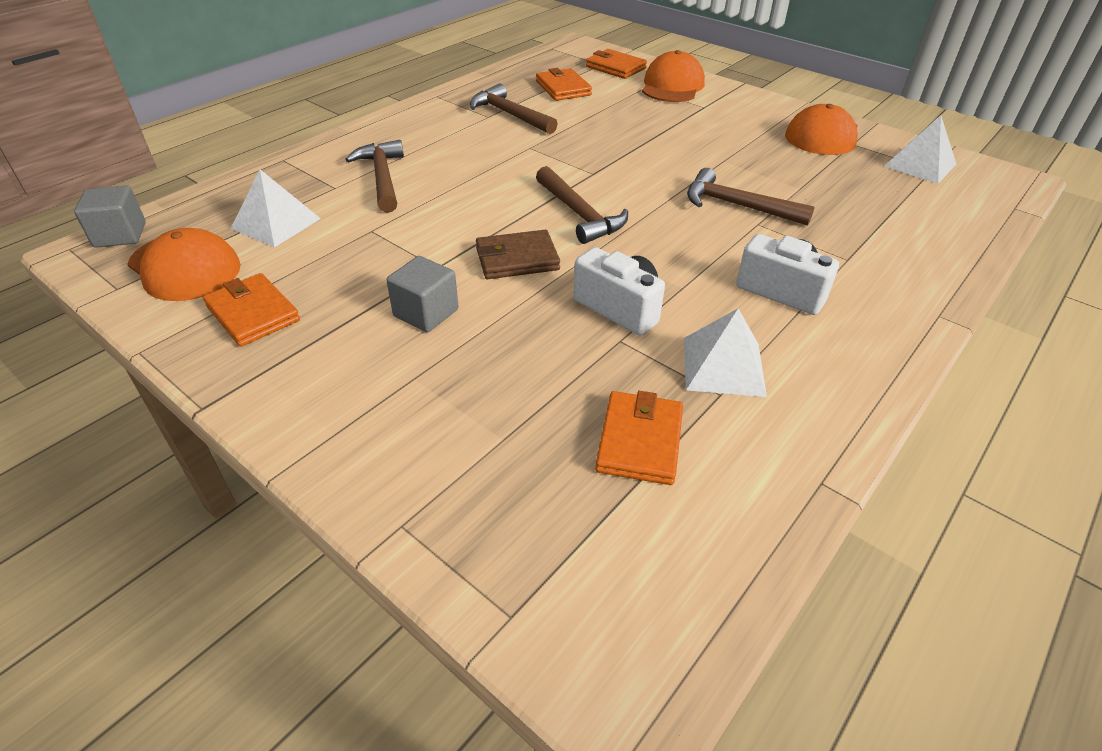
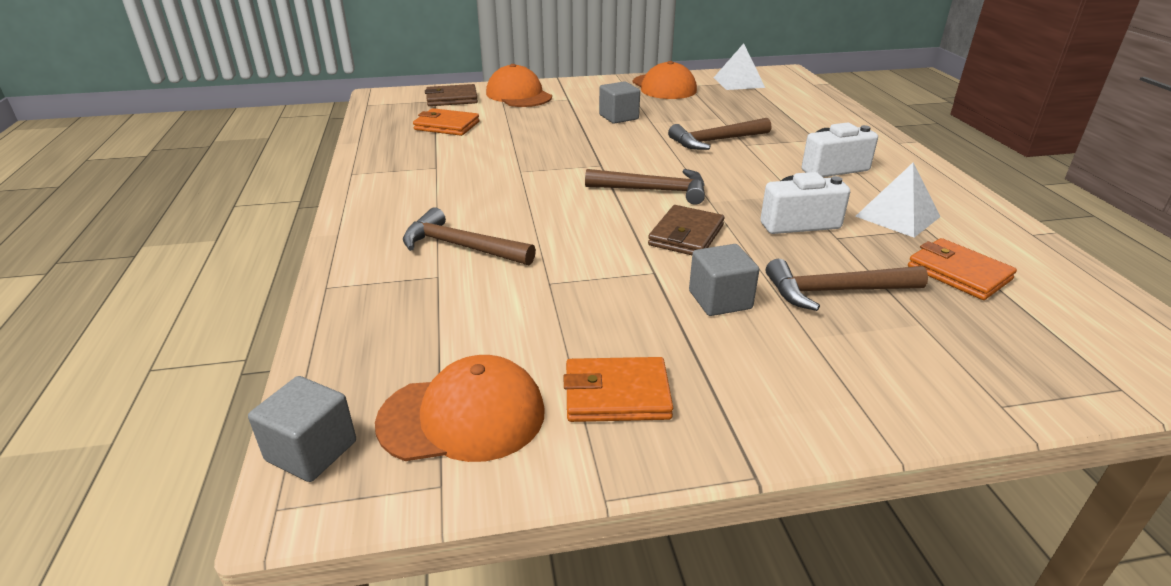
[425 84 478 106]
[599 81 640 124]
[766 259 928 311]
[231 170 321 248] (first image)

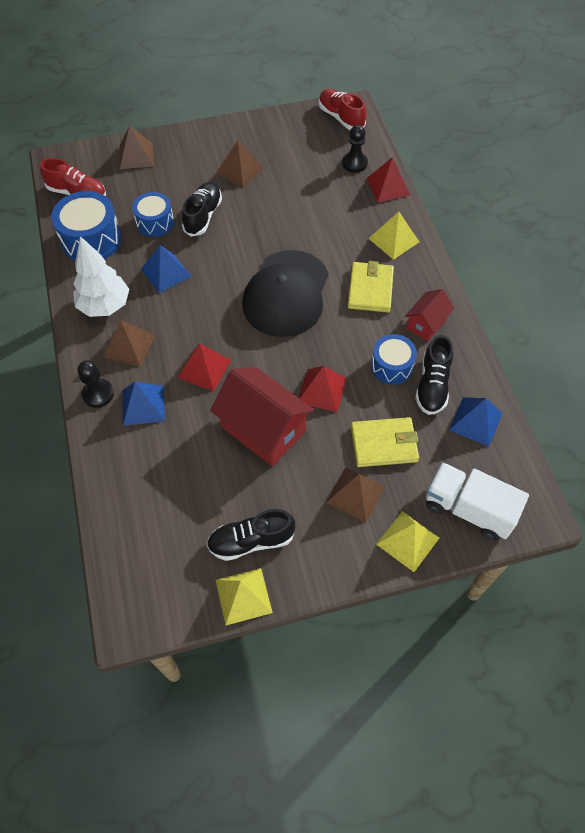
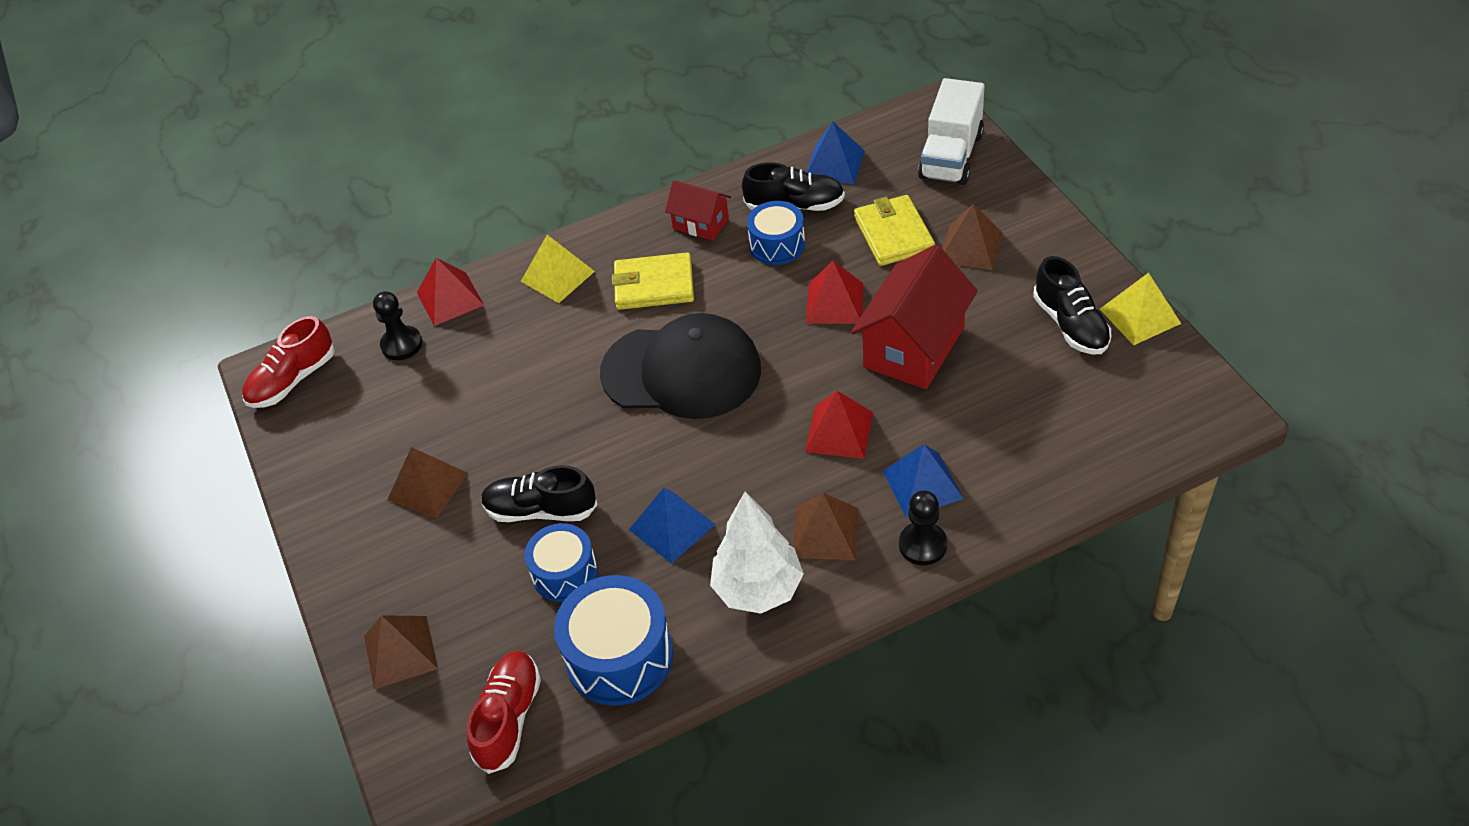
[376 511 439 572] (first image)

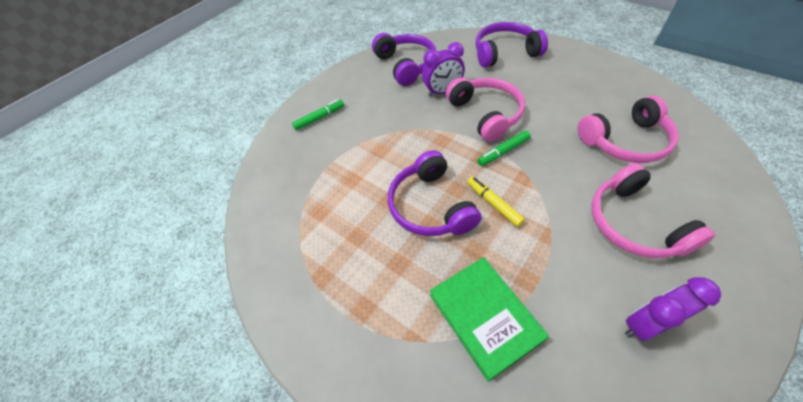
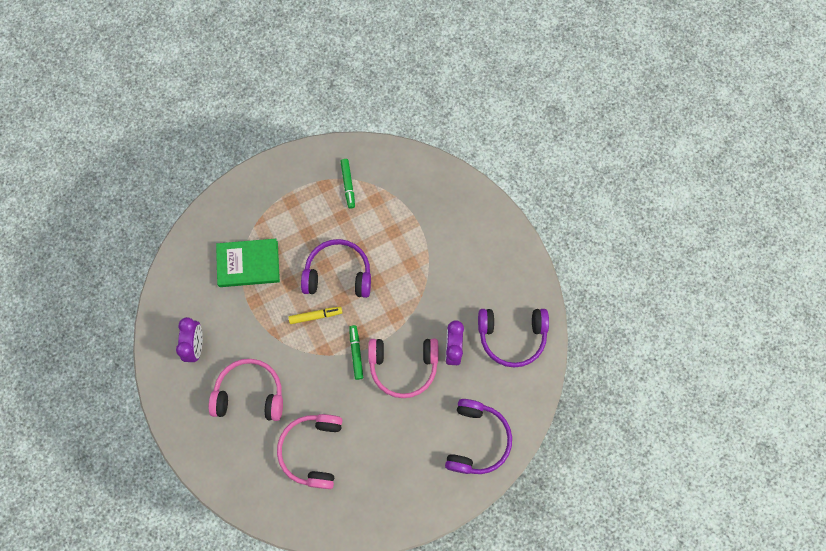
[340 159 355 209]

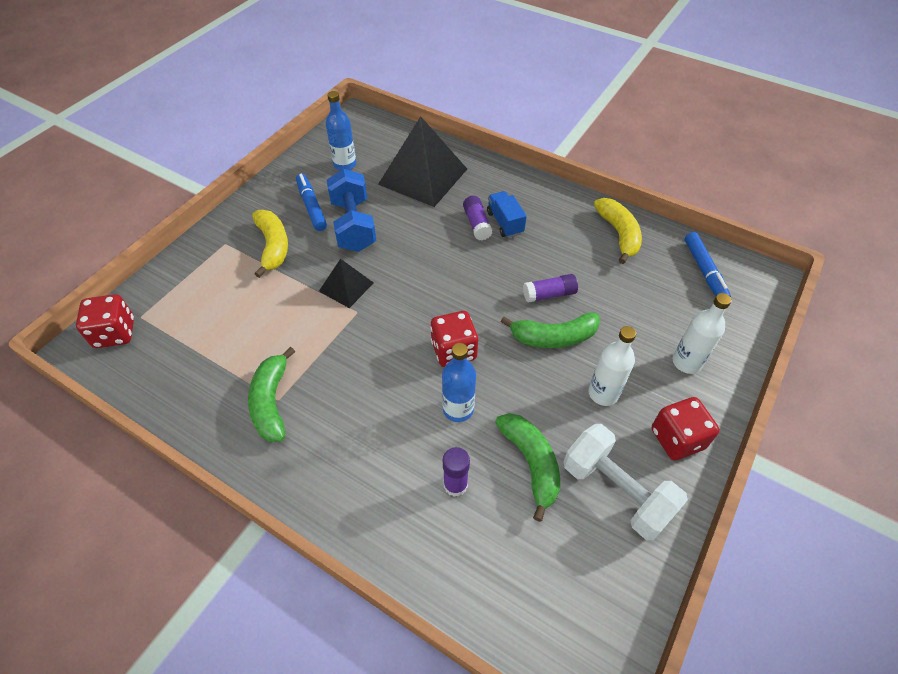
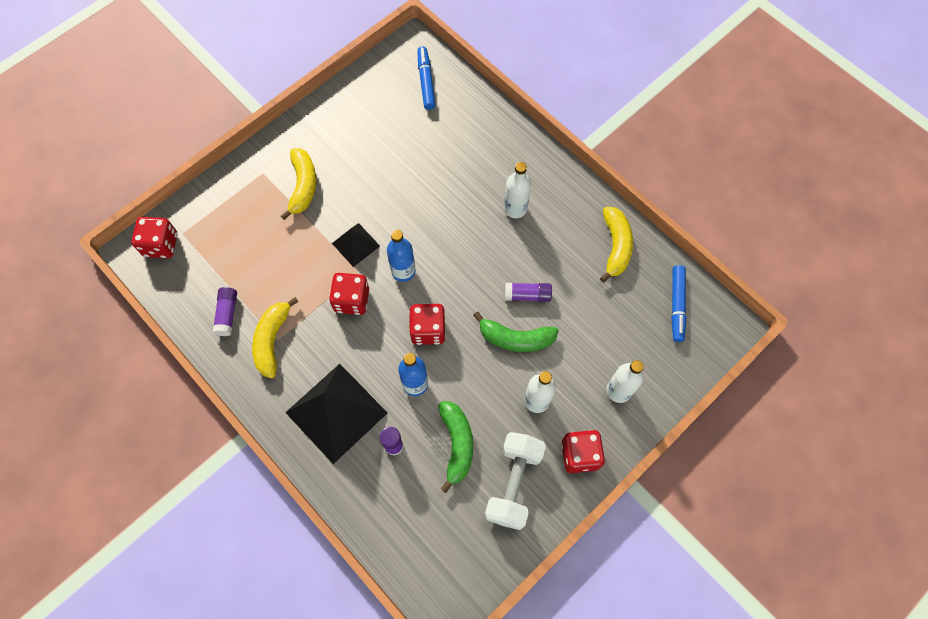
[212 287 237 336]
[252 297 299 378]
[285 364 387 464]
[329 273 369 315]
[387 230 416 282]
[417 46 436 110]
[485 432 546 530]
[504 162 531 218]
[327 169 376 252] (first image)

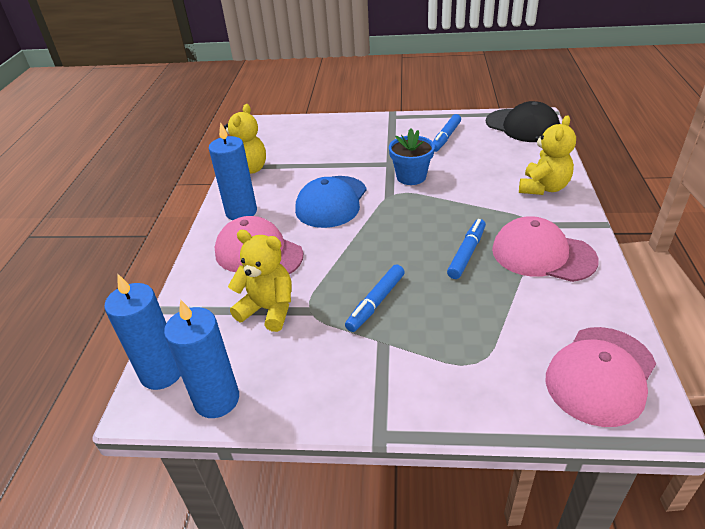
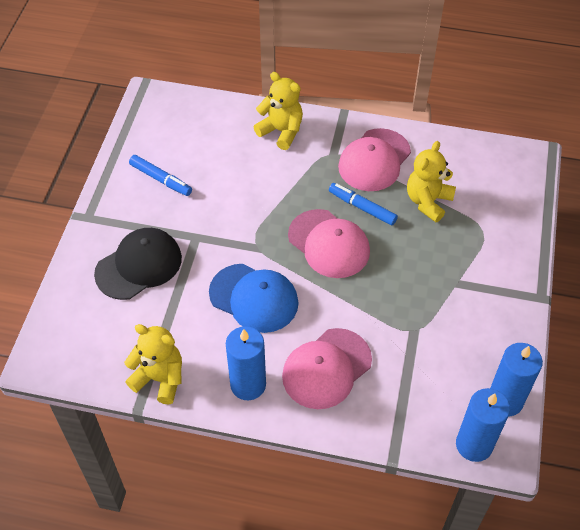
[94 228 182 300]
[288 209 370 278]
[407 141 456 222]
[345 264 405 332] (first image)
[389 128 435 185] (first image)

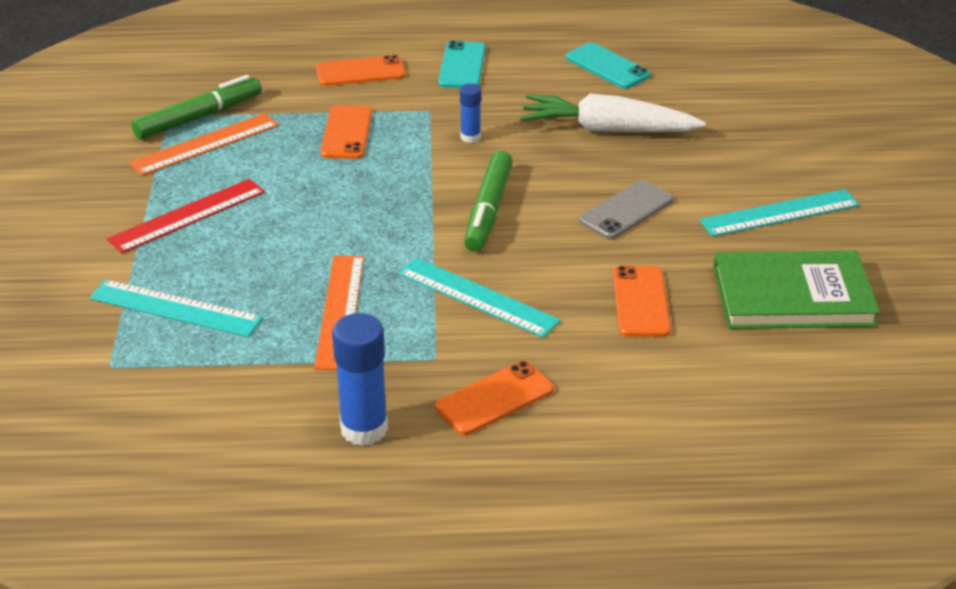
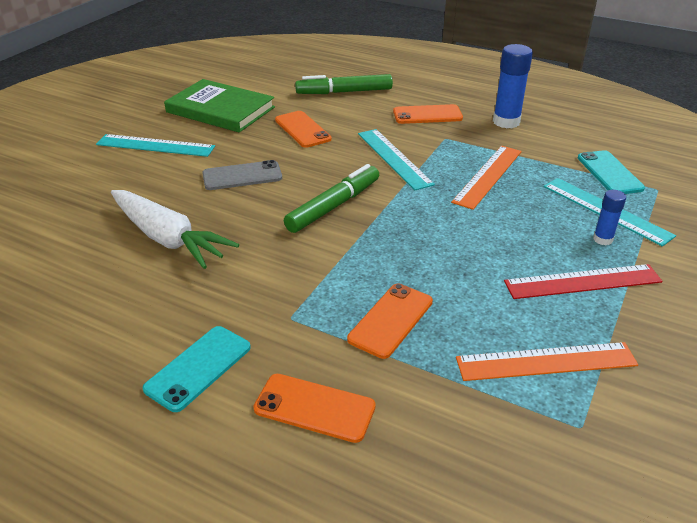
[275 111 332 148]
[295 74 393 94]
[578 150 645 194]
[593 190 626 245]

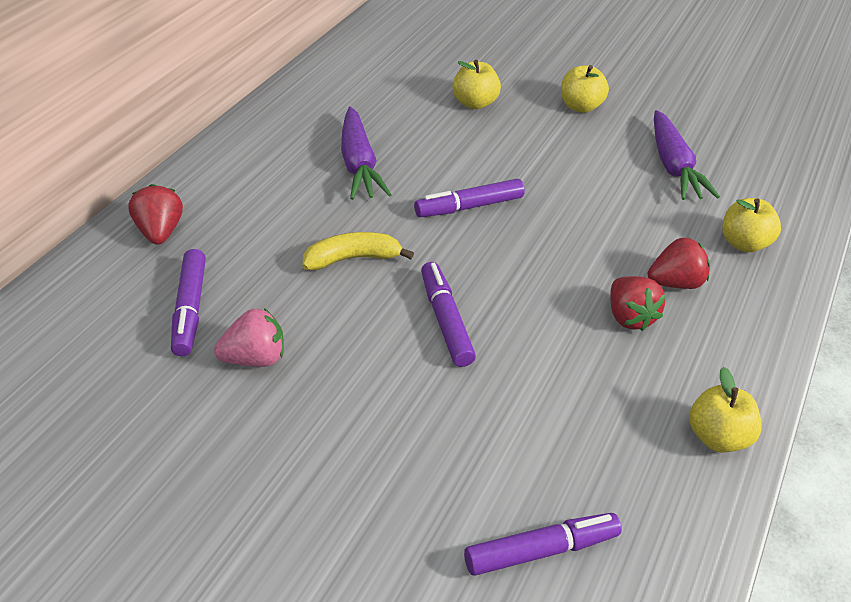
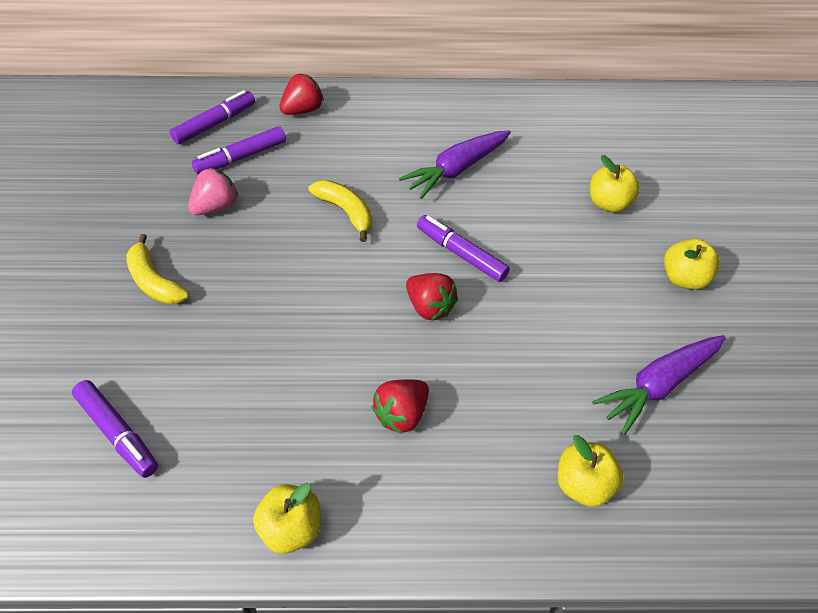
[126 234 189 305]
[169 90 255 144]
[188 168 238 215]
[406 273 458 321]

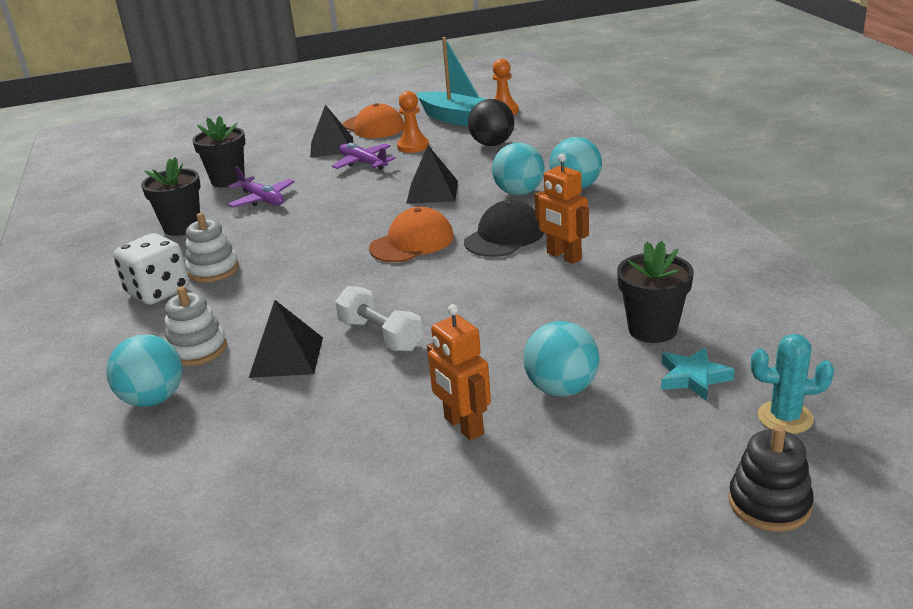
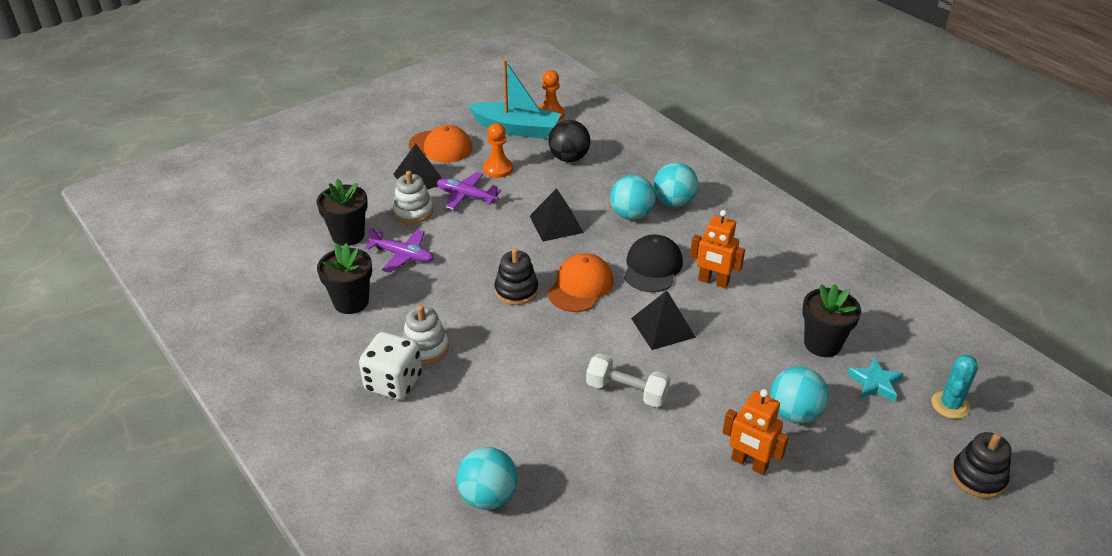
[392 171 433 224]
[494 248 538 305]
[631 291 696 350]
[931 355 978 419]

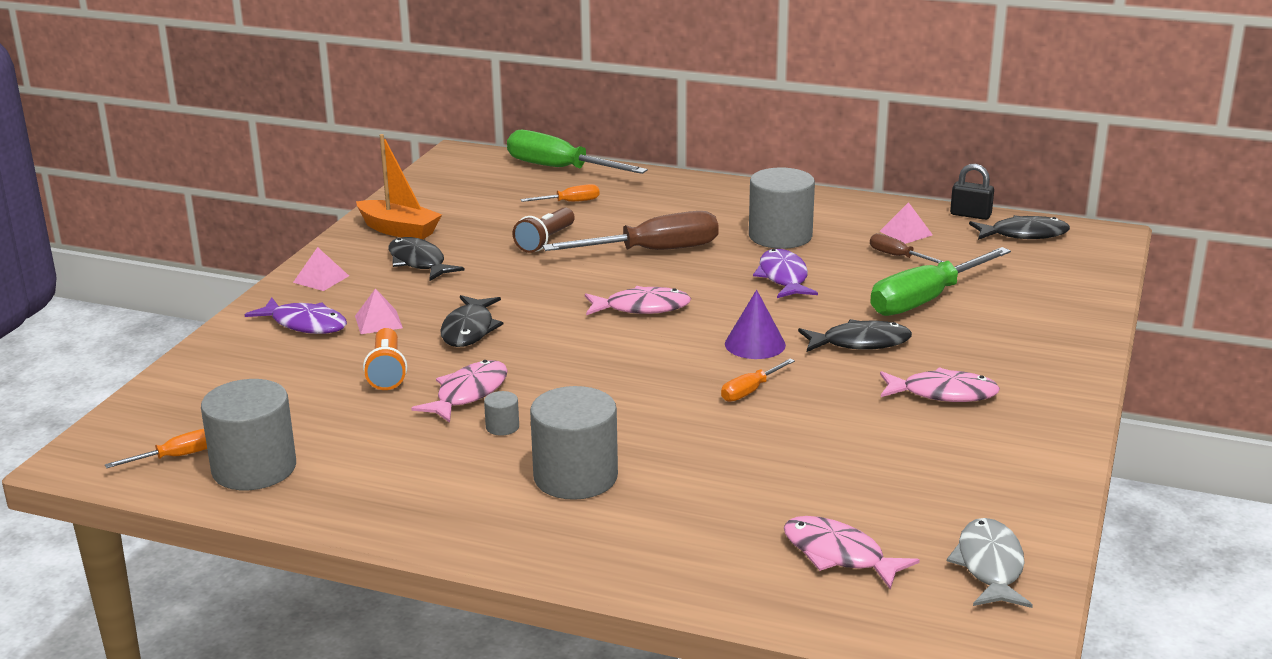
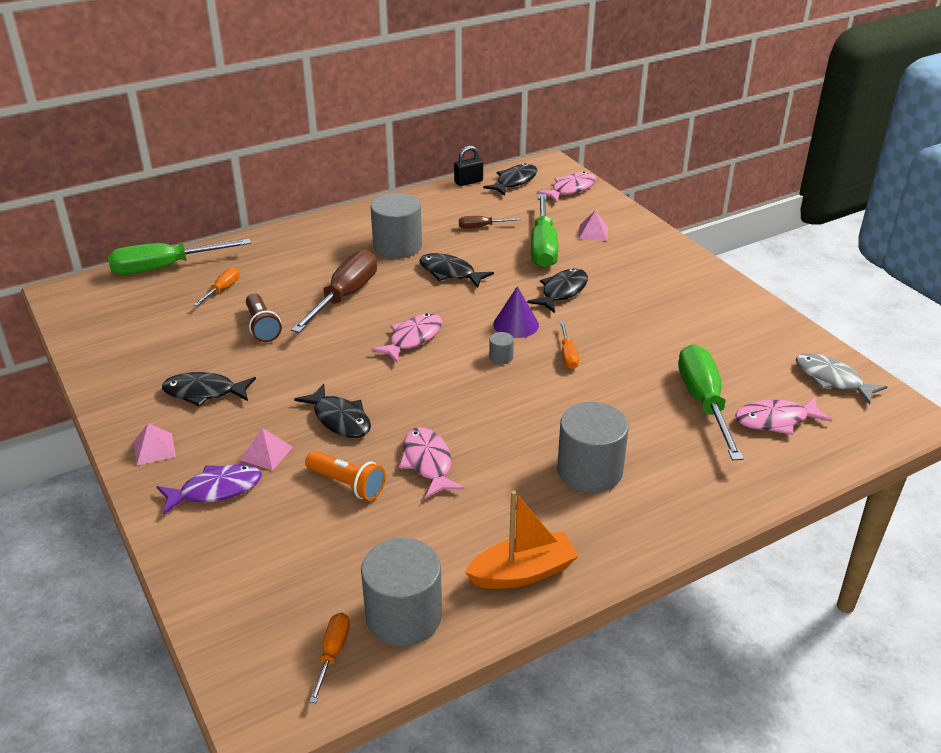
[420 253 494 288]
[465 490 578 589]
[489 332 514 364]
[537 172 596 203]
[579 211 608 241]
[678 344 744 460]

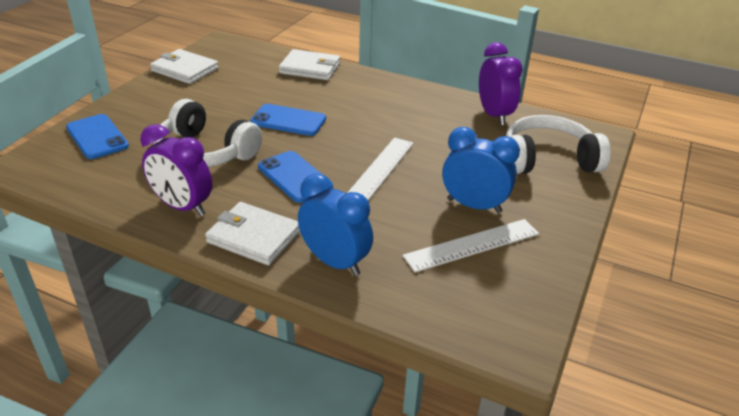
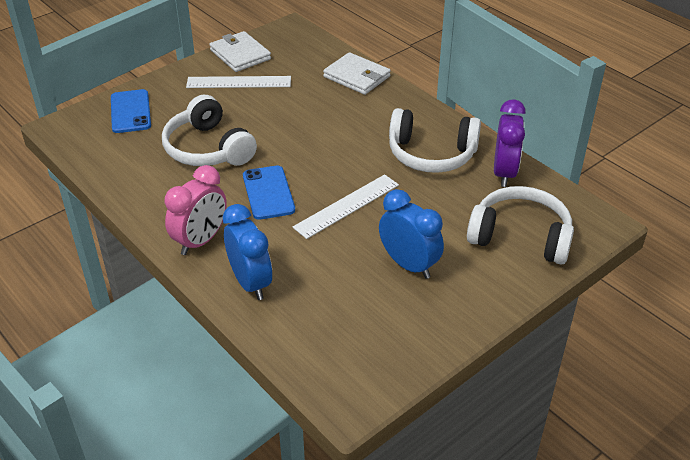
[165 165 227 255]
[186 76 291 88]
[389 108 481 173]
[140 124 212 216] (first image)
[250 104 326 136] (first image)

